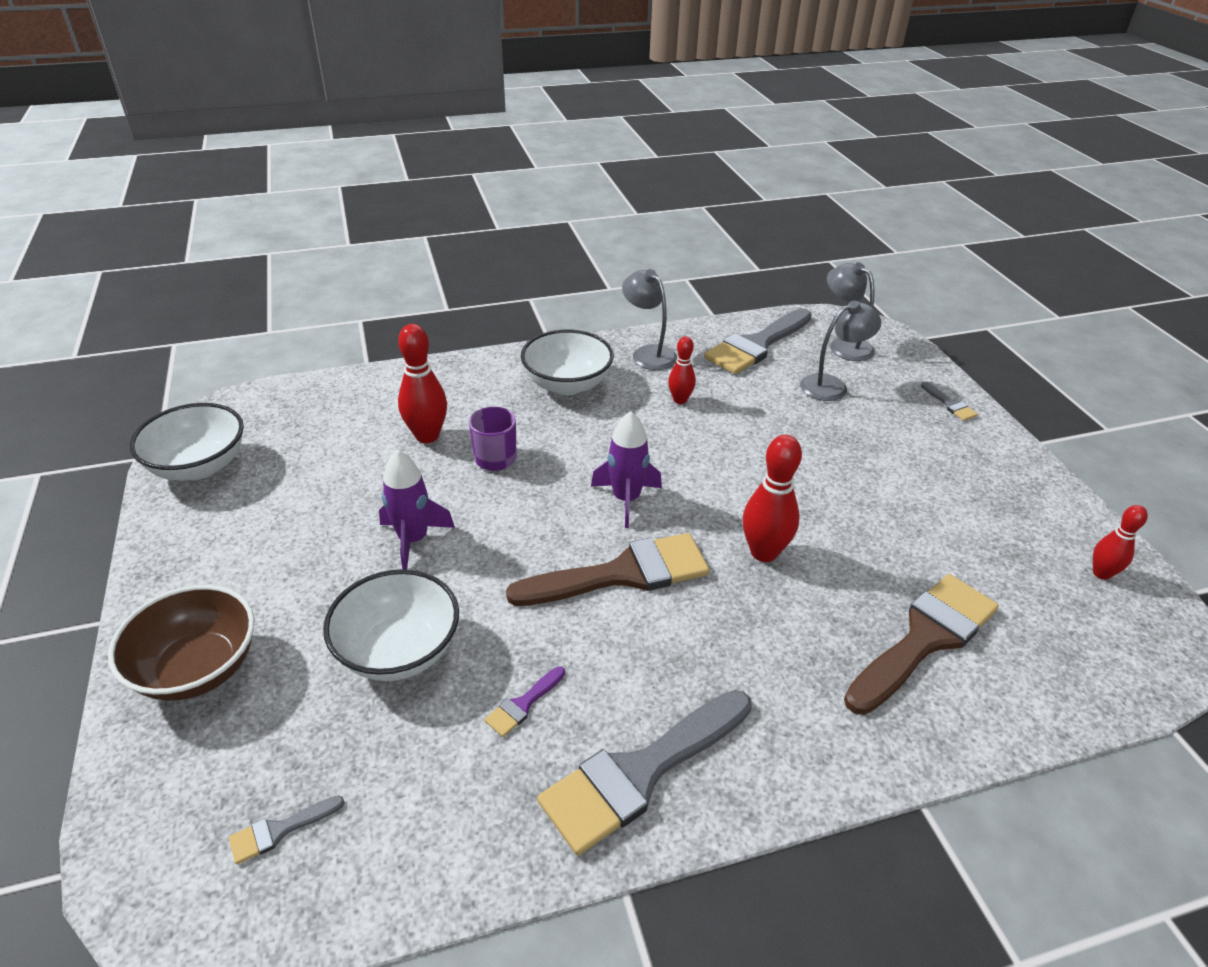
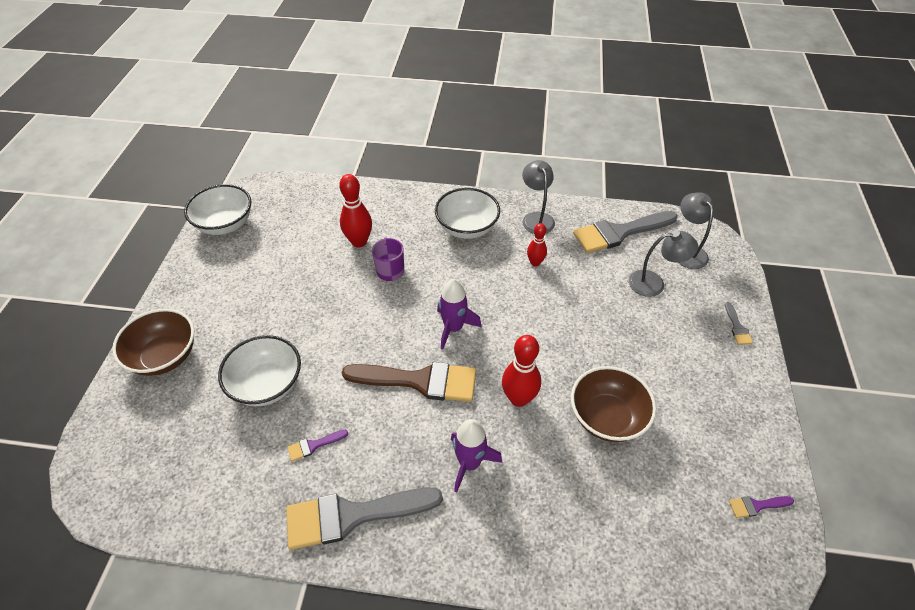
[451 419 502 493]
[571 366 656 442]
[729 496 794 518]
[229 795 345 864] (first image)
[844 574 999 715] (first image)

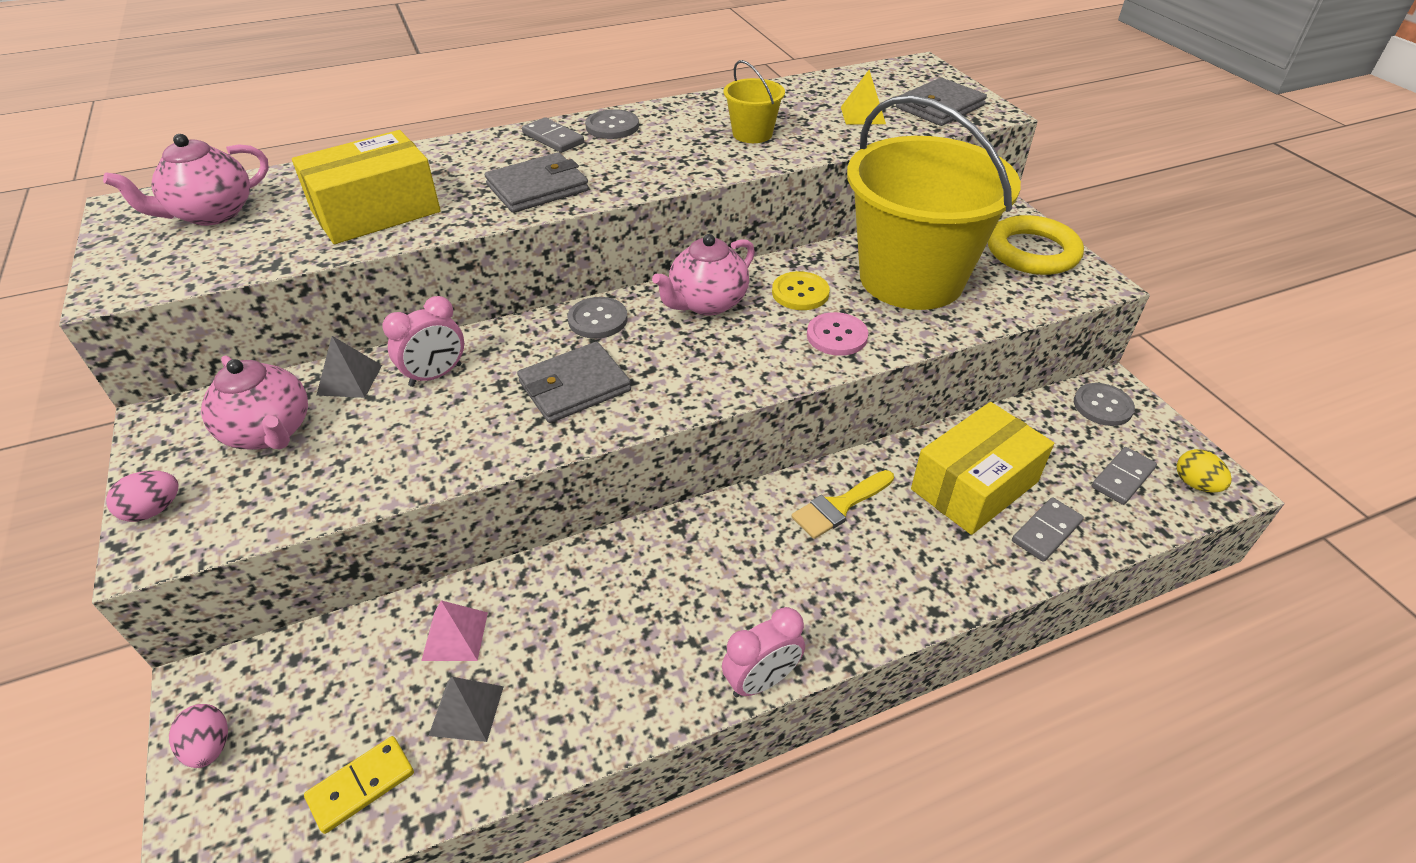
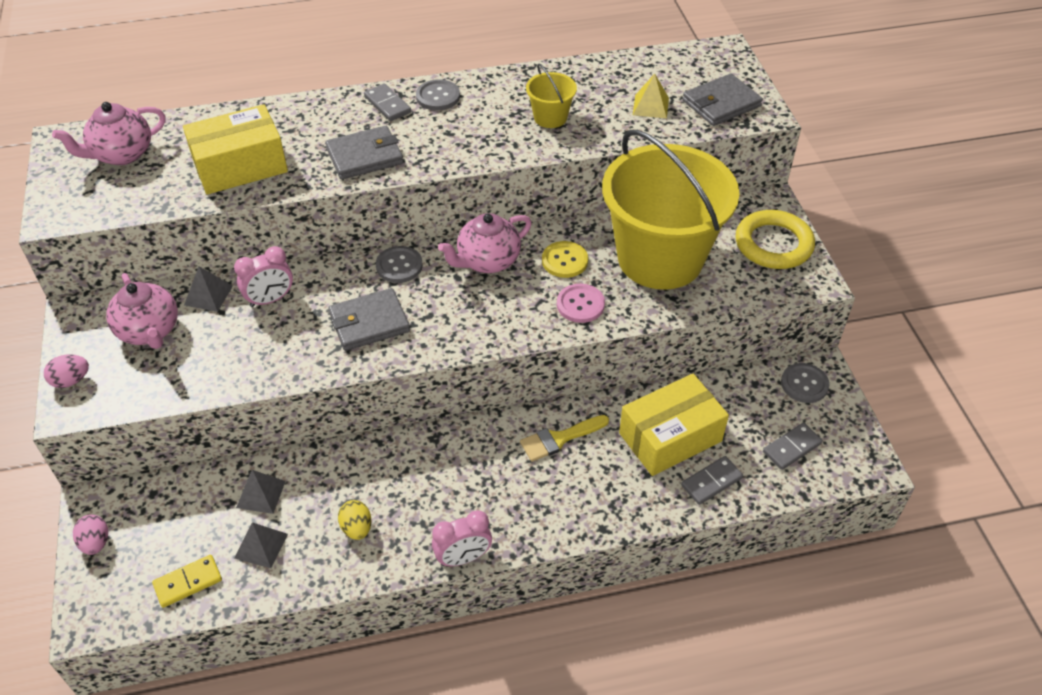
[236 470 286 514]
[338 500 372 540]

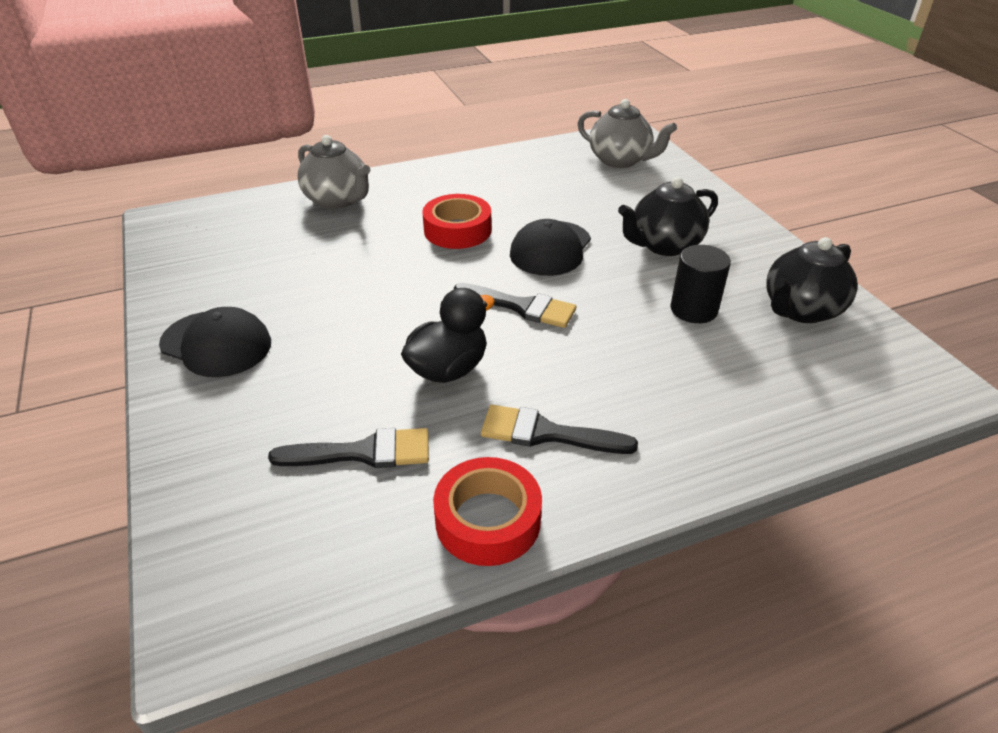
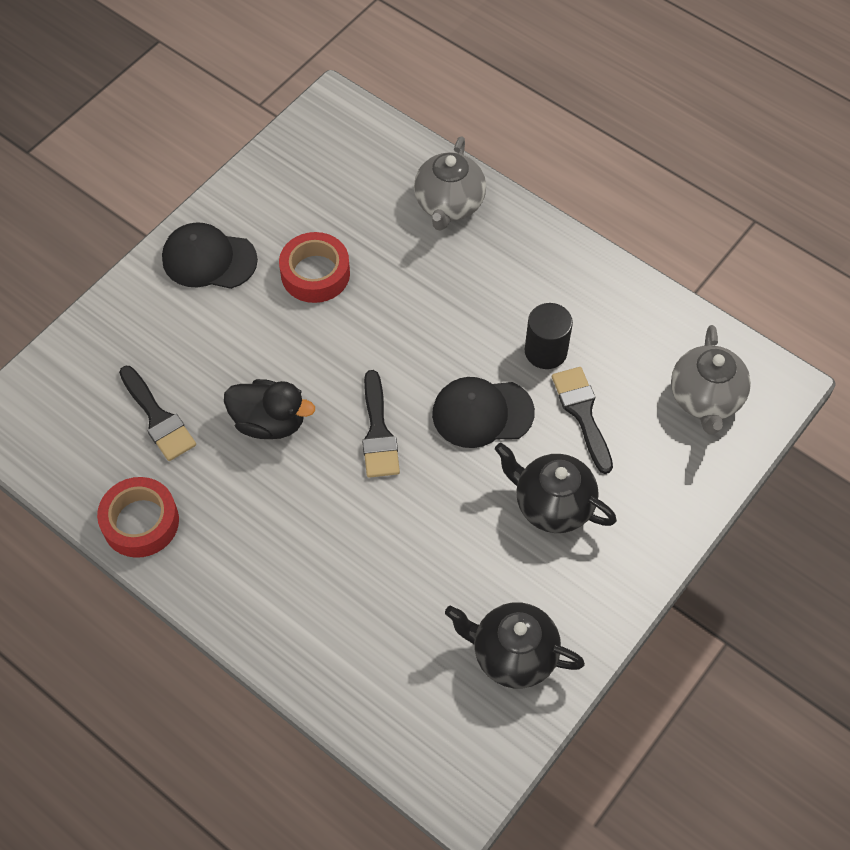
[162 222 258 289]
[279 232 350 303]
[525 303 573 369]
[552 367 613 474]

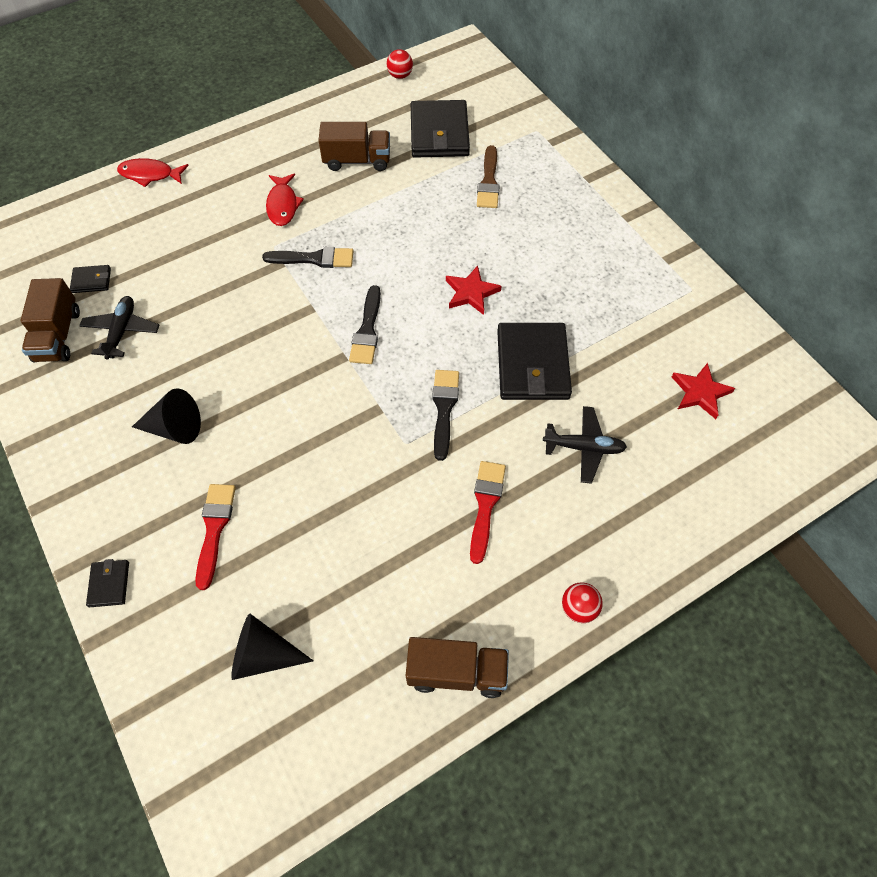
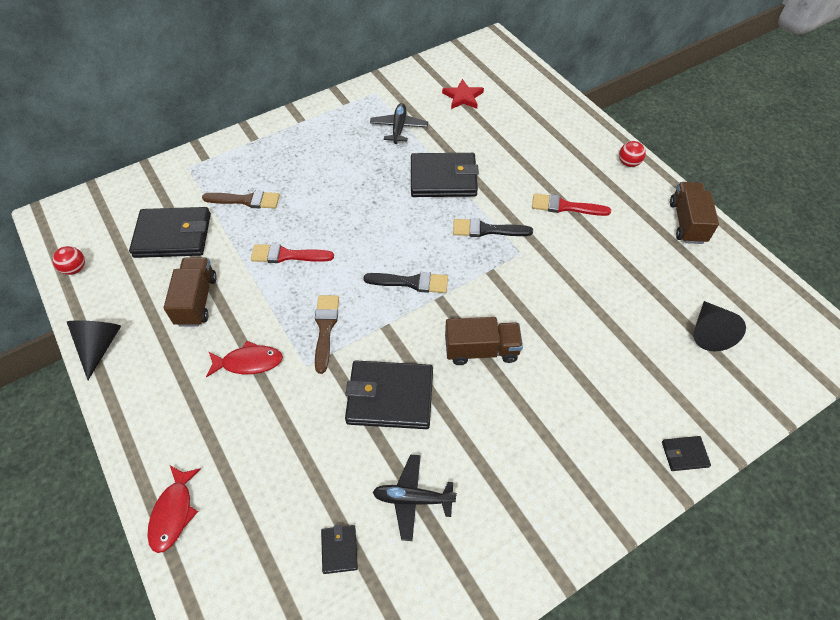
[67 320 121 380]
[251 244 334 263]
[315 295 339 374]
[345 361 433 429]
[370 103 428 144]
[445 317 523 365]
[446 265 502 315] (first image)

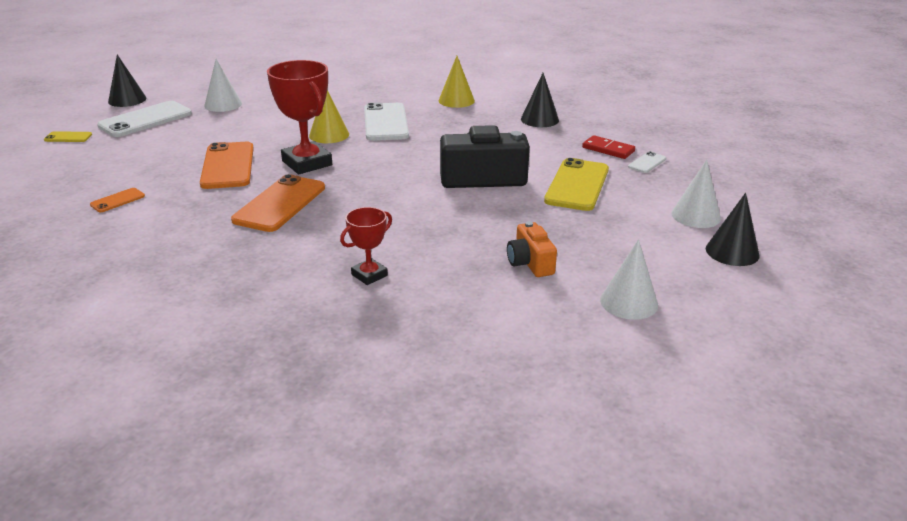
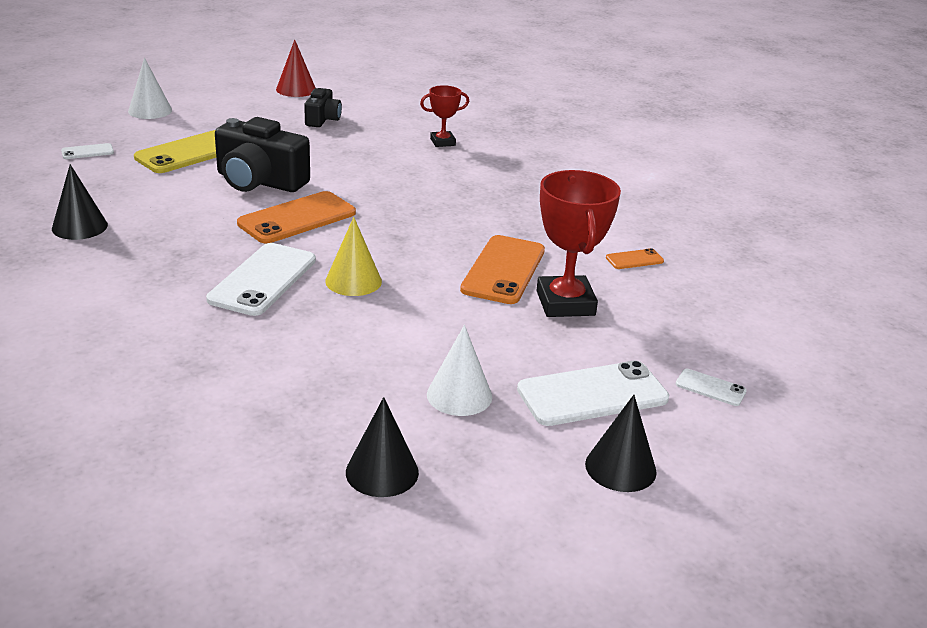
[237 191 356 243]
[276 40 315 97]
[304 88 342 127]
[346 397 419 497]
[536 170 621 317]
[676 369 747 406]
[439 56 475 108] (first image)
[582 135 635 159] (first image)

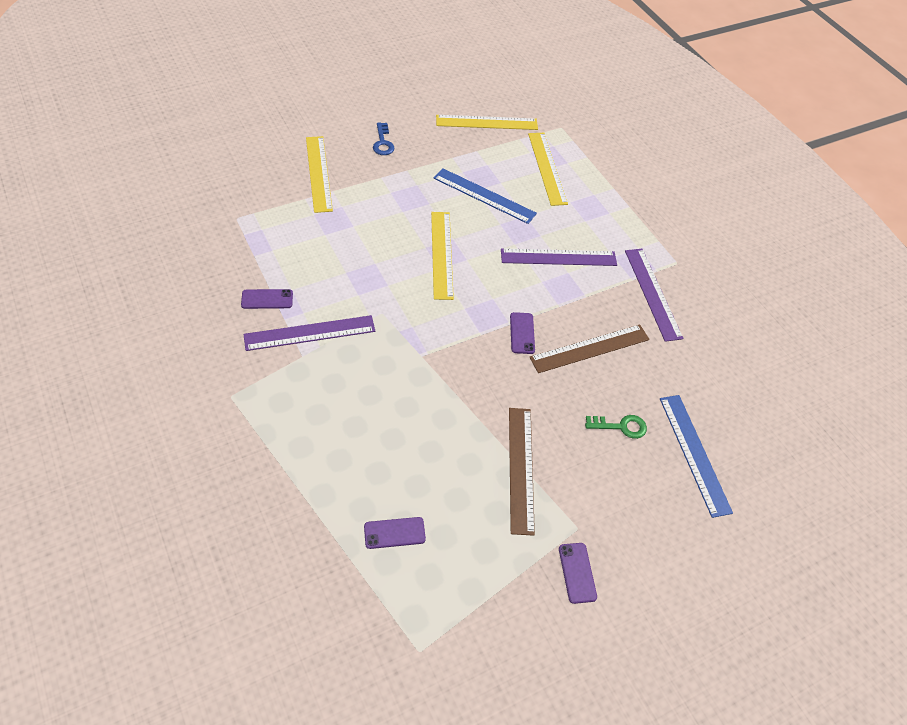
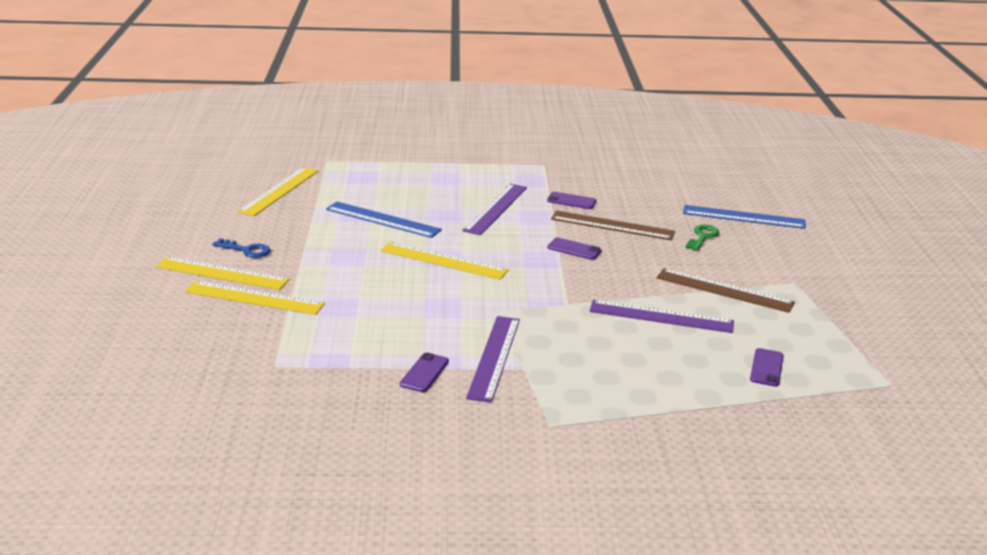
[156 256 290 290]
[326 202 442 238]
[547 192 596 209]
[551 210 675 240]
[589 300 734 333]

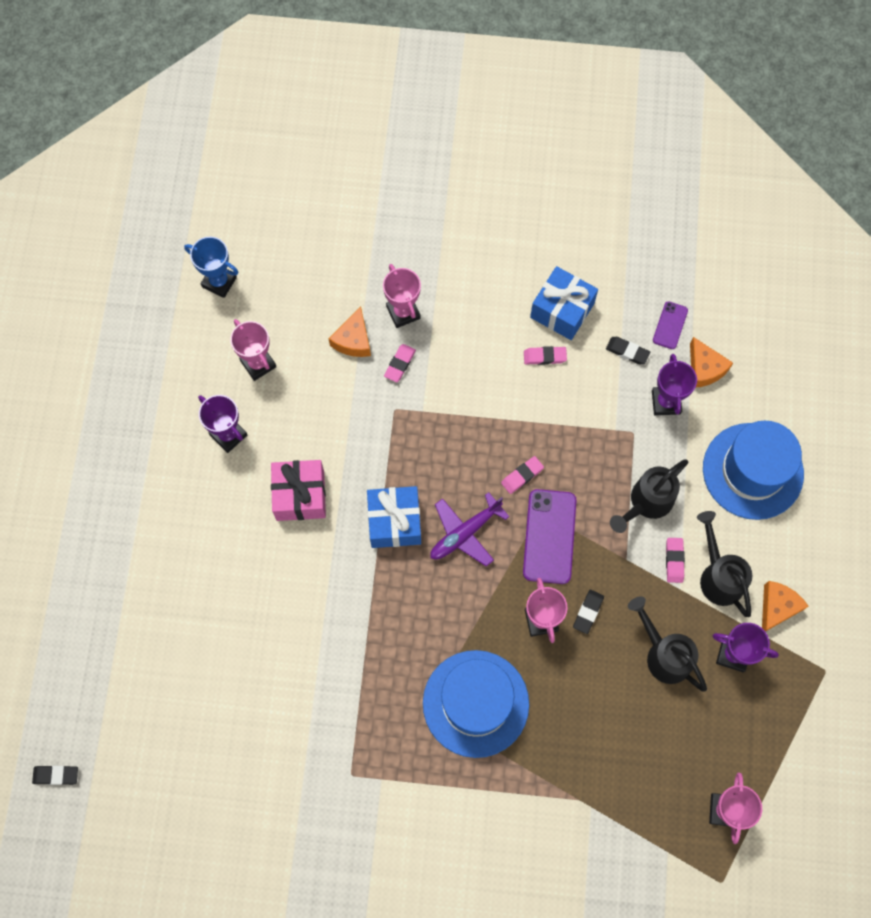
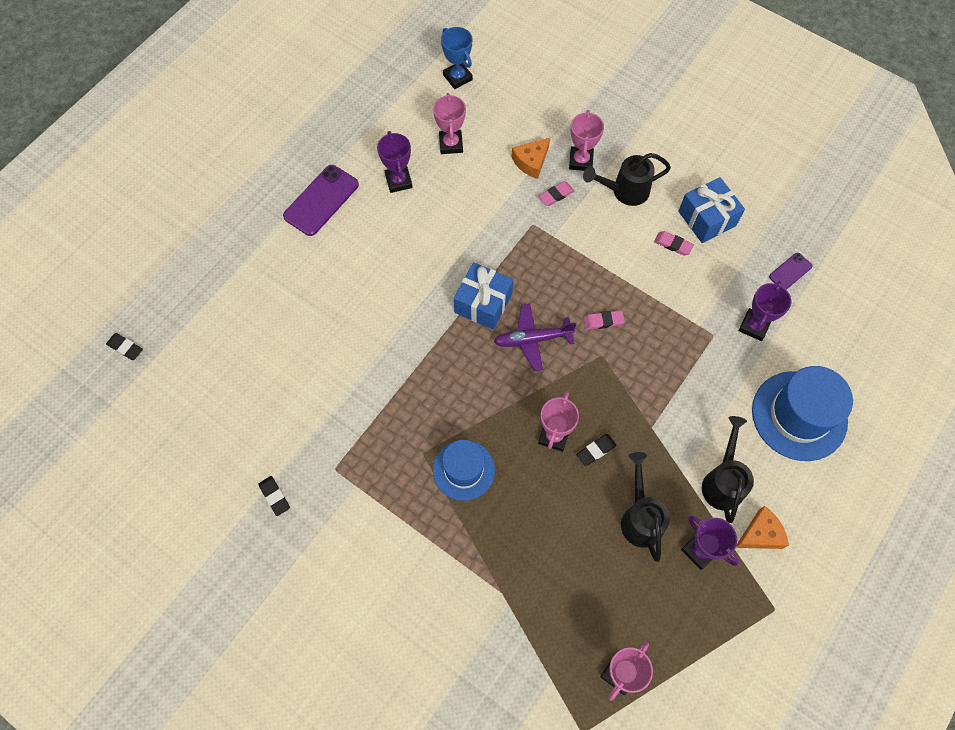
[258 476 290 516]
[283 165 359 236]
[433 440 495 501]
[583 153 671 206]
[271 460 326 521] (first image)
[666 538 685 583] (first image)
[690 337 733 388] (first image)

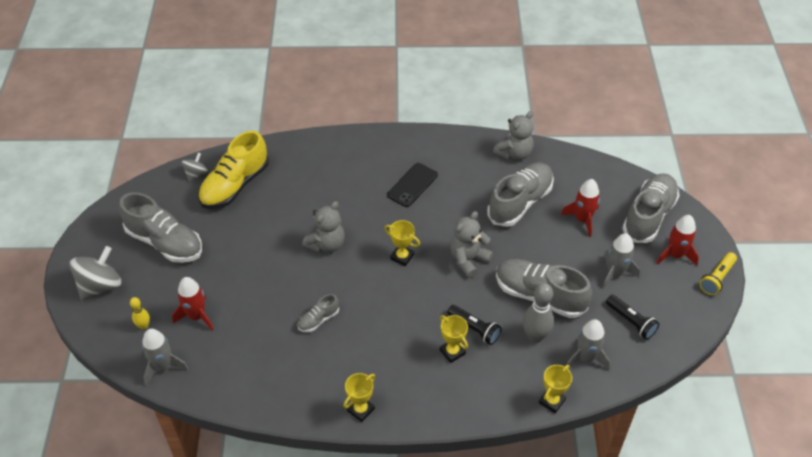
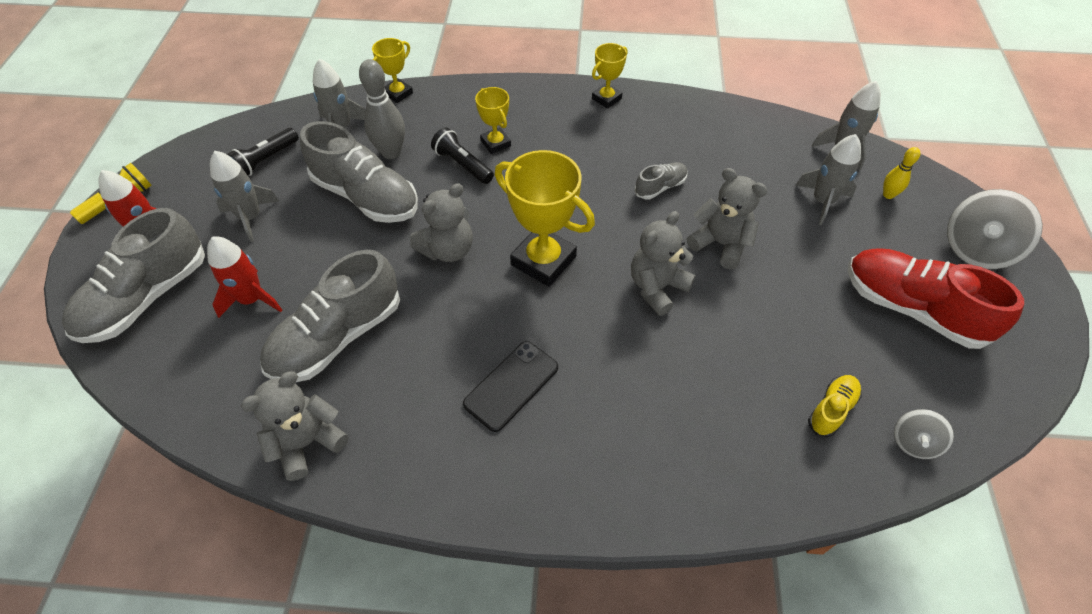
[227 128 299 176]
[495 150 595 287]
[687 168 767 269]
[796 134 861 225]
[808 375 861 437]
[848 248 1024 349]

